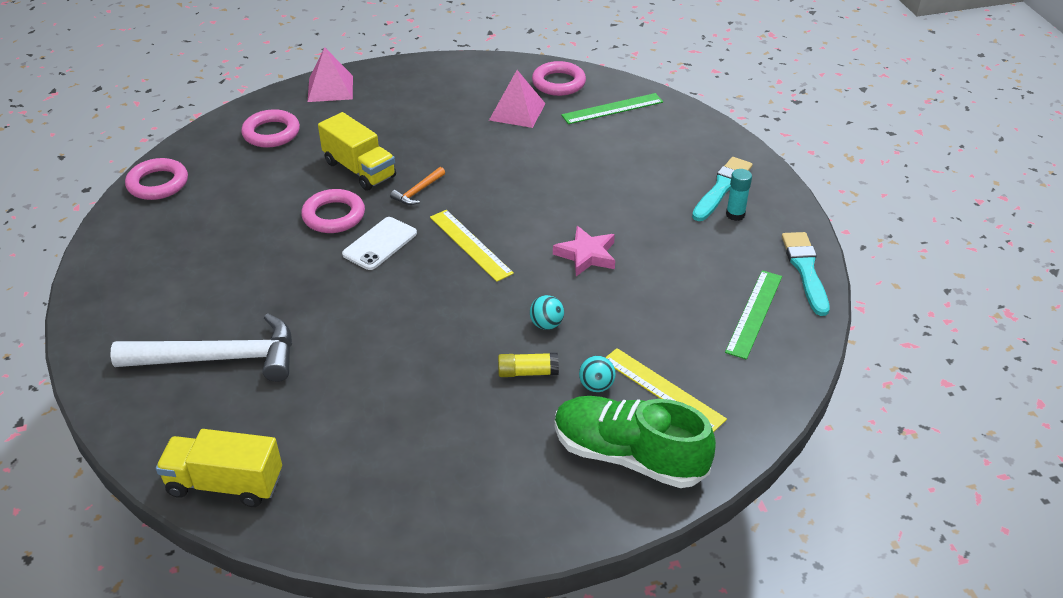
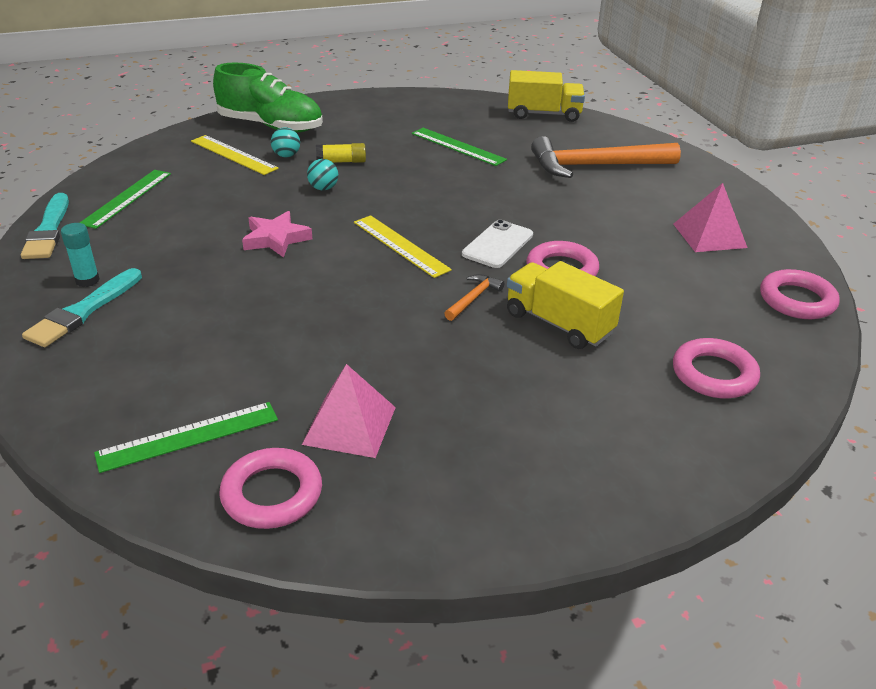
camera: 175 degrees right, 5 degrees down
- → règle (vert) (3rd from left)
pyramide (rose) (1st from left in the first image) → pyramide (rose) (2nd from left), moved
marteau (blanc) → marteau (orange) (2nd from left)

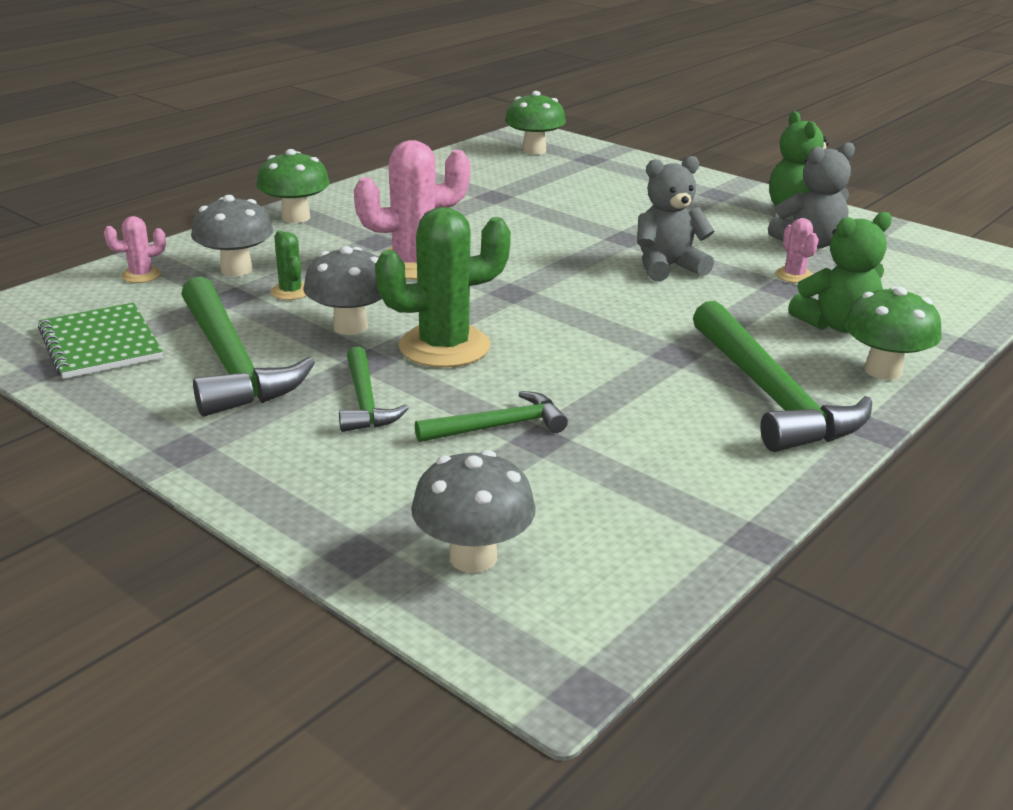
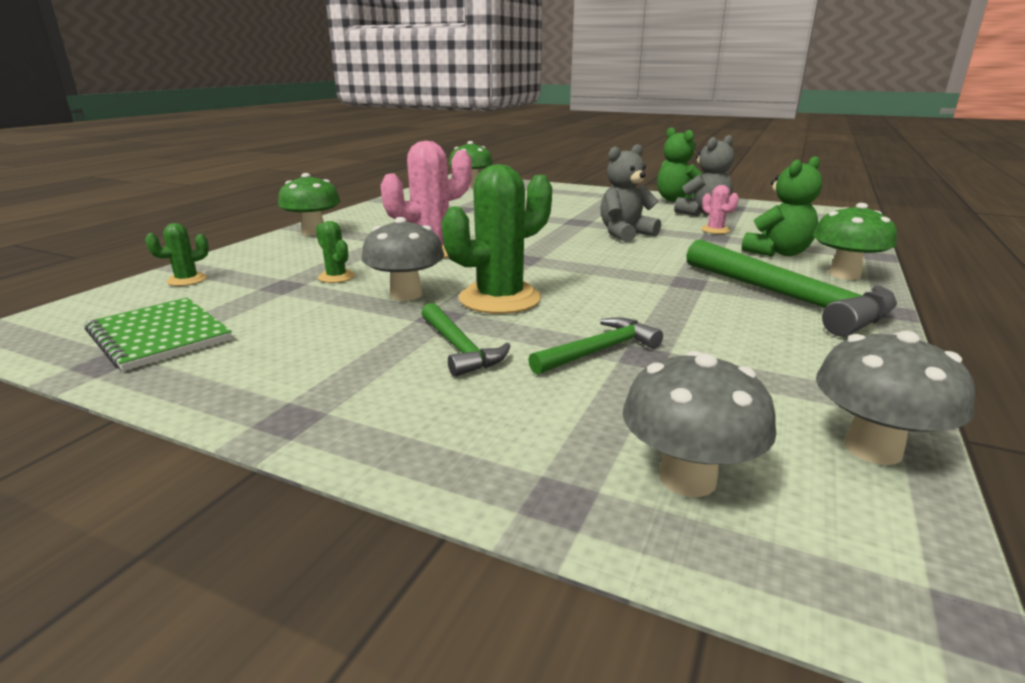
camera: 15 degrees left, 5 degrees down
marteau (vert) (1st from left) → -
champignon (gris) (1st from left in the first image) → champignon (gris) (3rd from left), moved
cactus (rose) (1st from left) → cactus (vert) (1st from left)

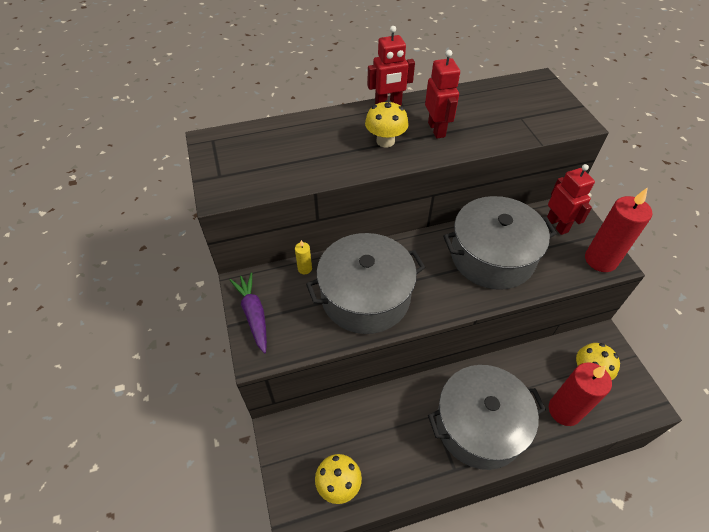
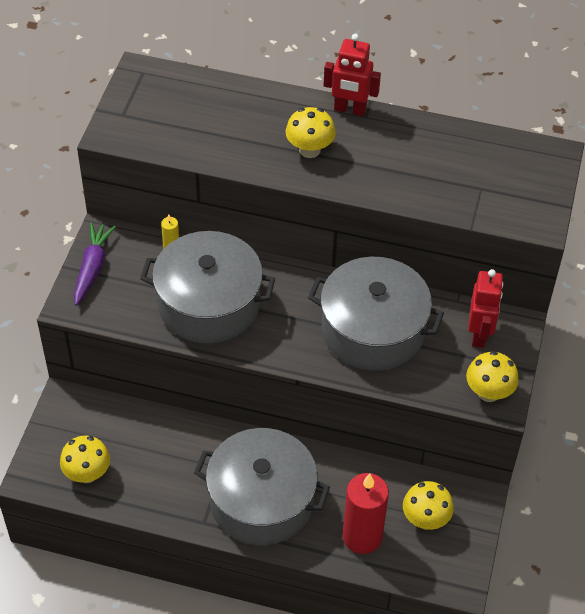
camera: 30 degrees right, 0 degrees up
robot (rouge) (2nd from left) → -
bougie (rouge) (2nd from left) → champignon (jaune) (4th from left)

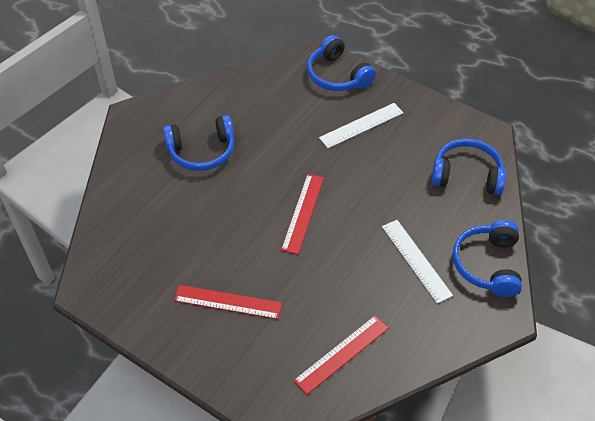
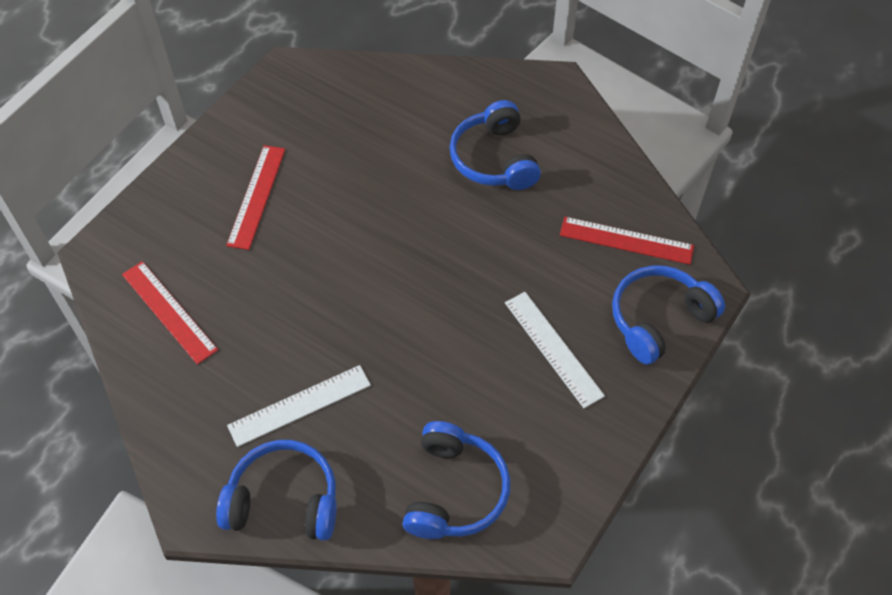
camera: 90 degrees right, 5 degrees up
règle (rouge) (2nd from left in the first image) → règle (rouge) (3rd from left), moved

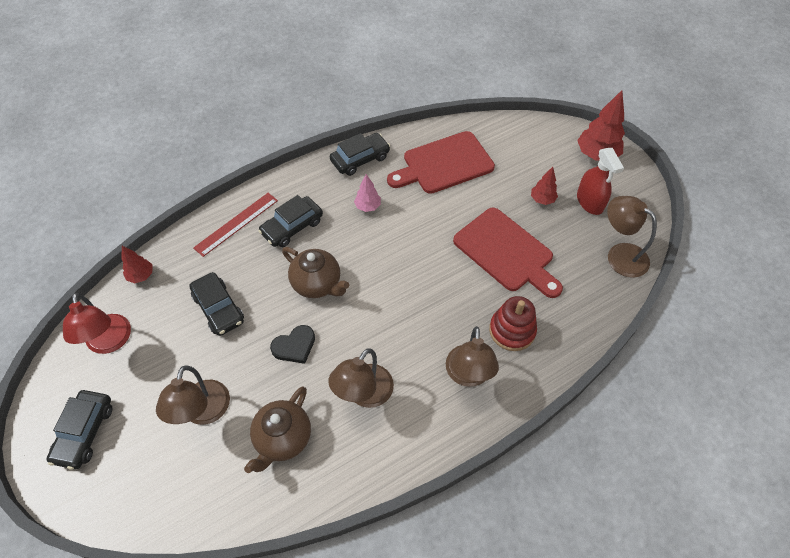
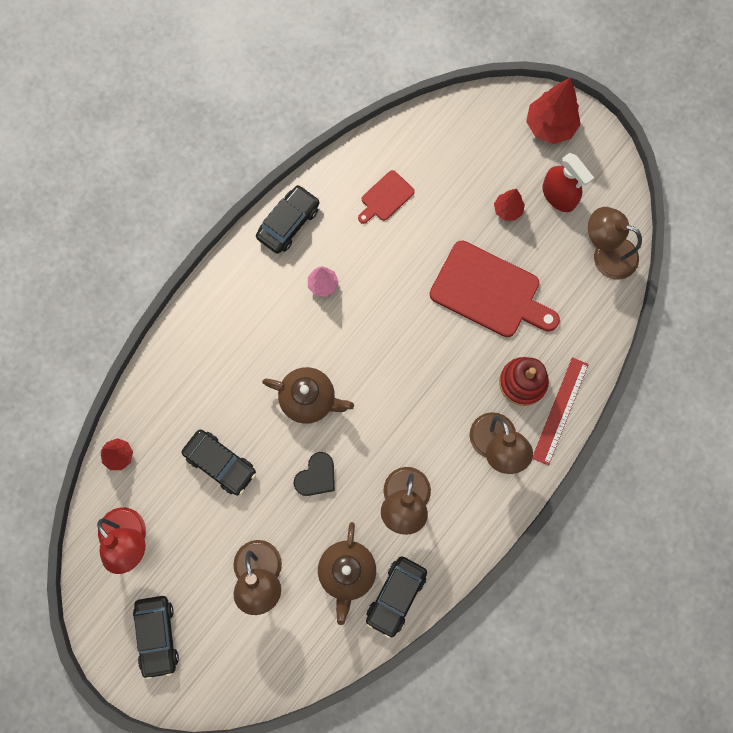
camera: 20 degrees left, 20 degrees up
règle (rouge), moved
voiture (noir) (3rd from left in the first image) → voiture (noir) (4th from left), moved
planche à découper (rouge) (1st from left), x0.50

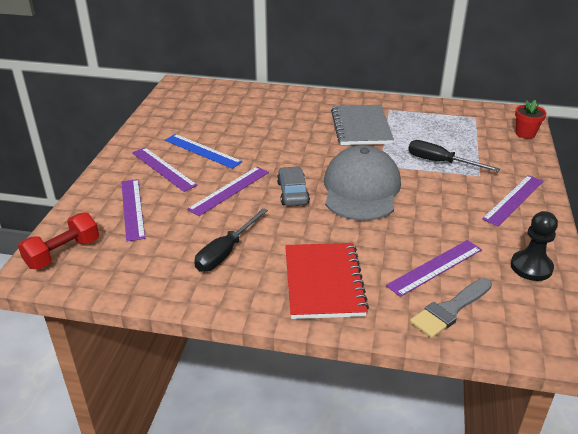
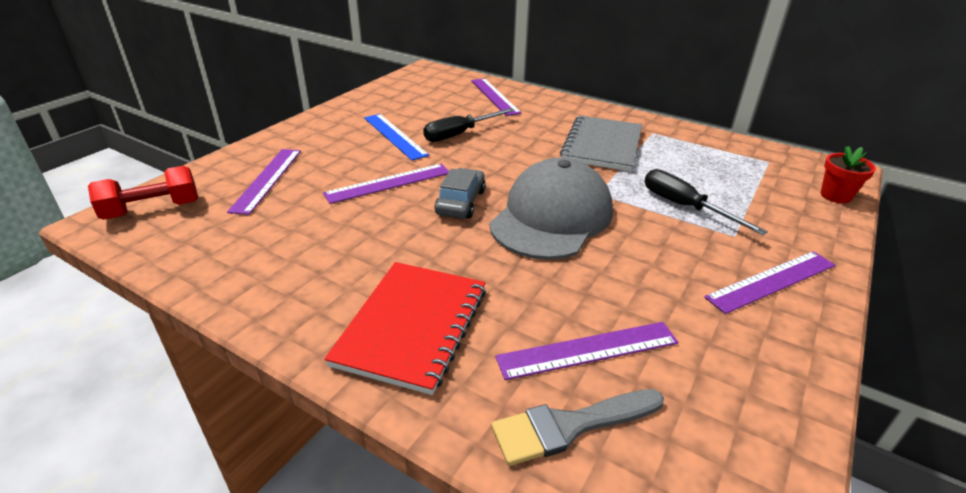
camera: 20 degrees right, 0 degrees up
pion (noir) → -
règle (violet) (2nd from left in the first image) → règle (violet) (3rd from left), moved
tournevis (noir) (1st from left), moved

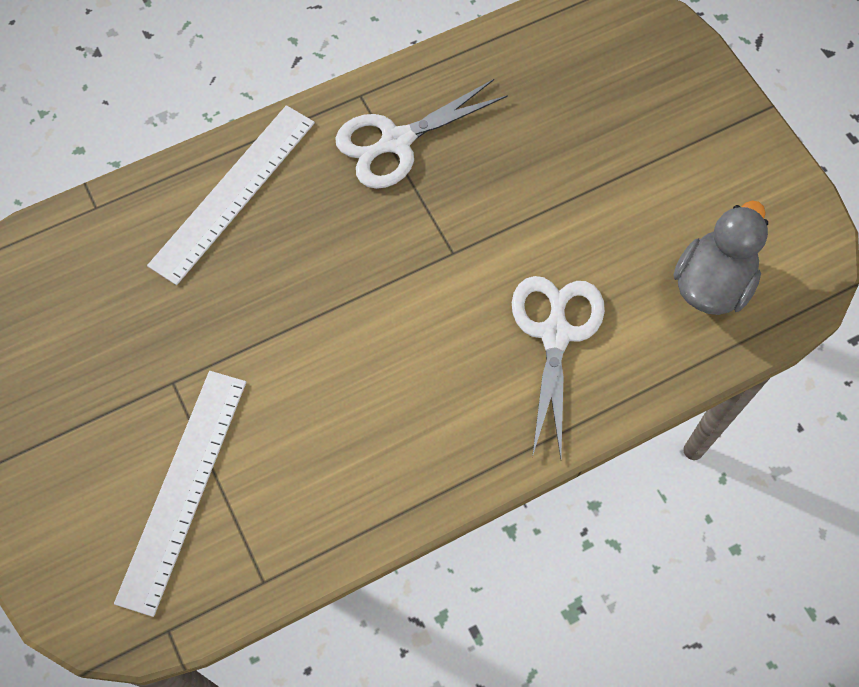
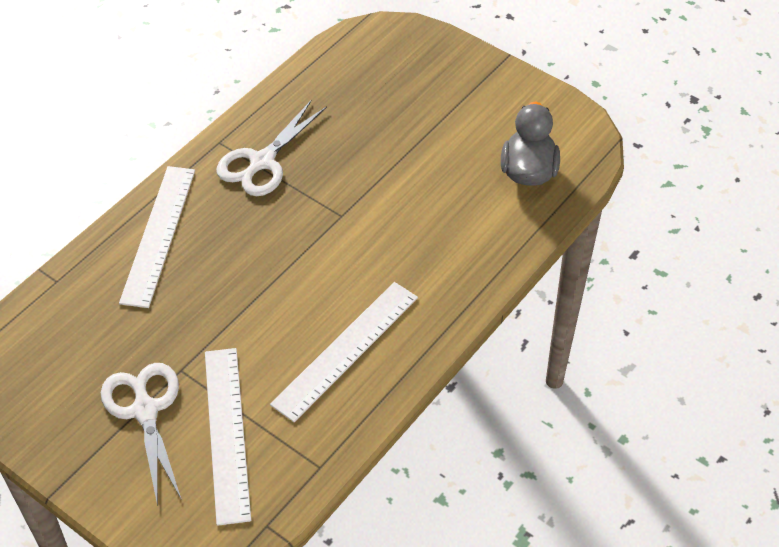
camera: 25 degrees left, 15 degrees down
- → règle (blanc) (3rd from left)
ciseaux (blanc) (2nd from left in the first image) → ciseaux (blanc) (1st from left), moved

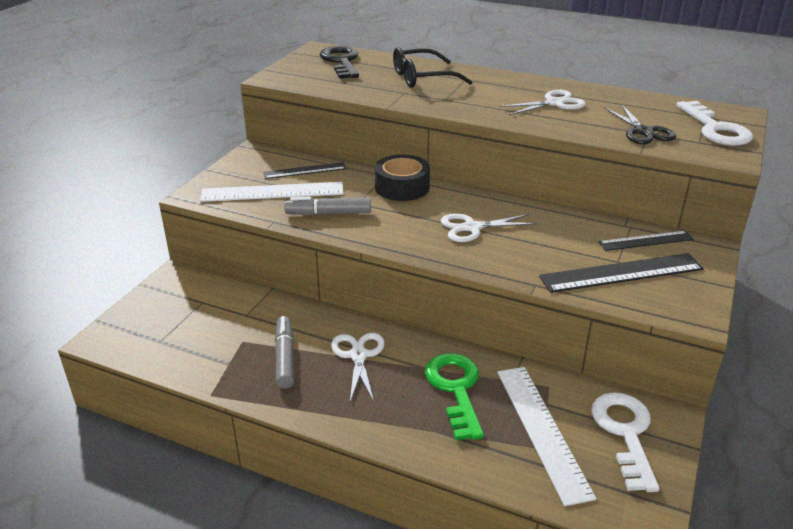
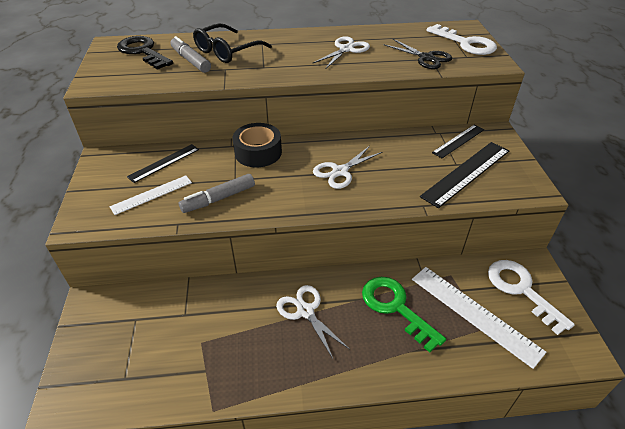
camera: 30 degrees left, 10 degrees up
feutre (gris) (1st from left), moved
règle (blanc) (1st from left), x0.61

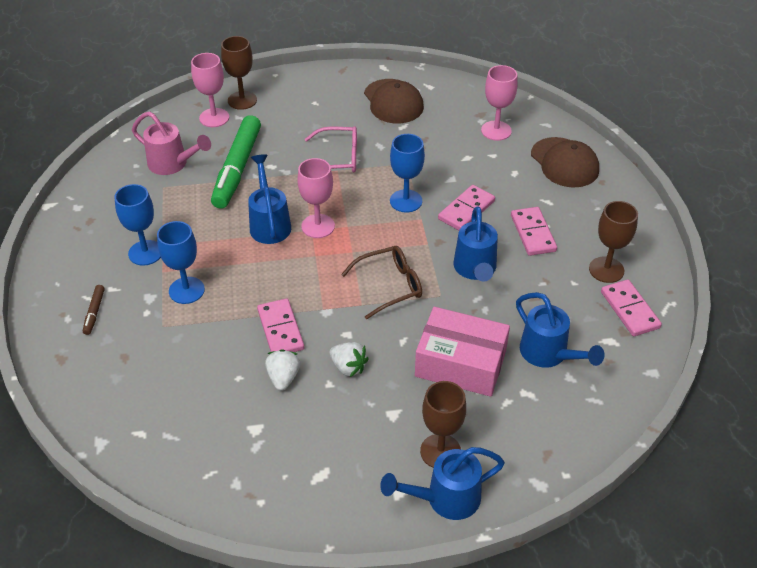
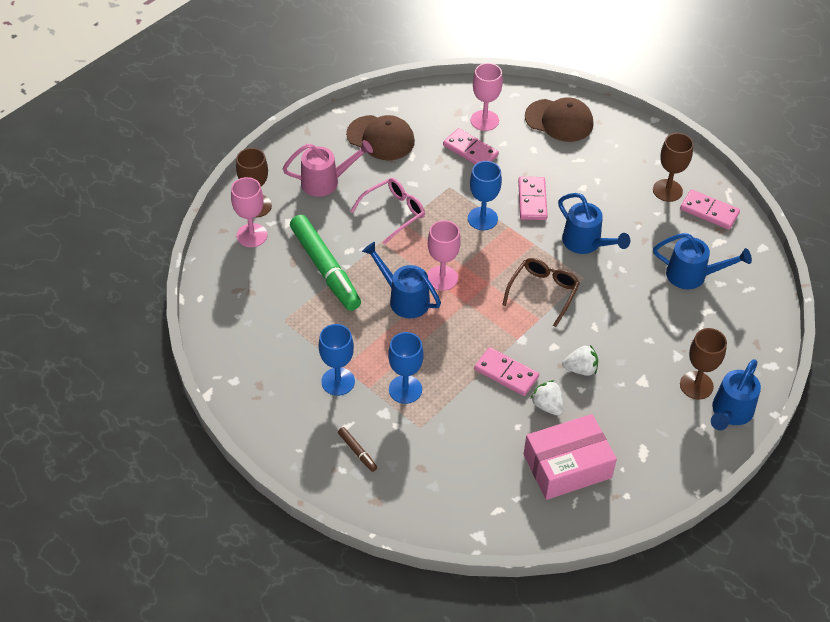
camera: 40 degrees left, 5 degrees up
arrosoir (rose), moved
boîte (rose), moved
domino (rose) (3rd from left in the first image) → domino (rose) (1st from left), moved

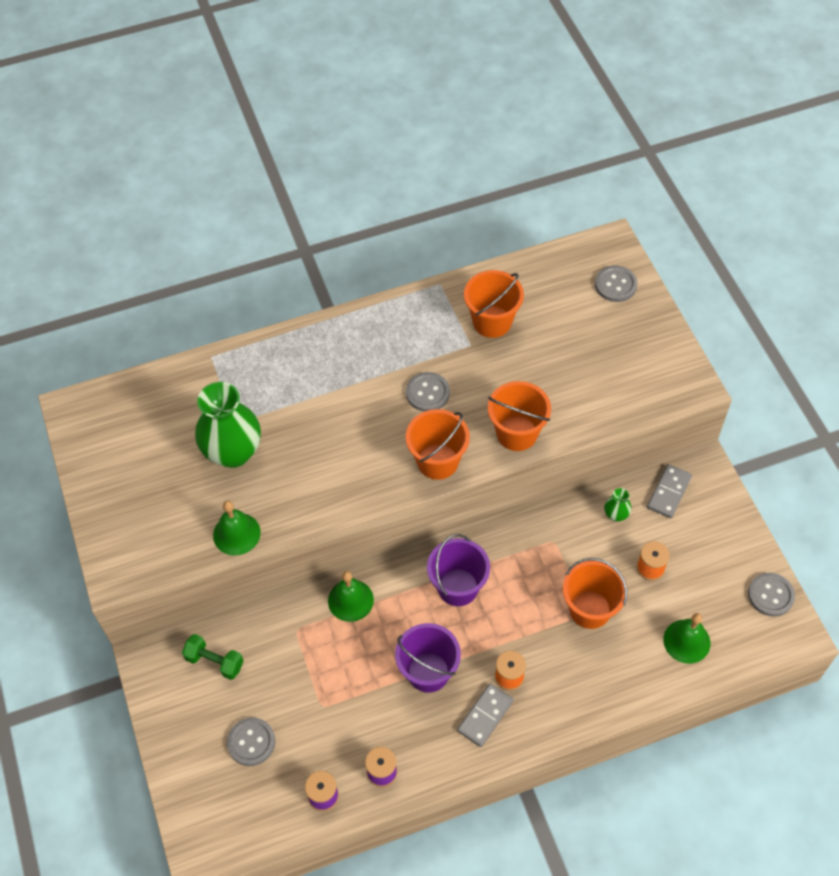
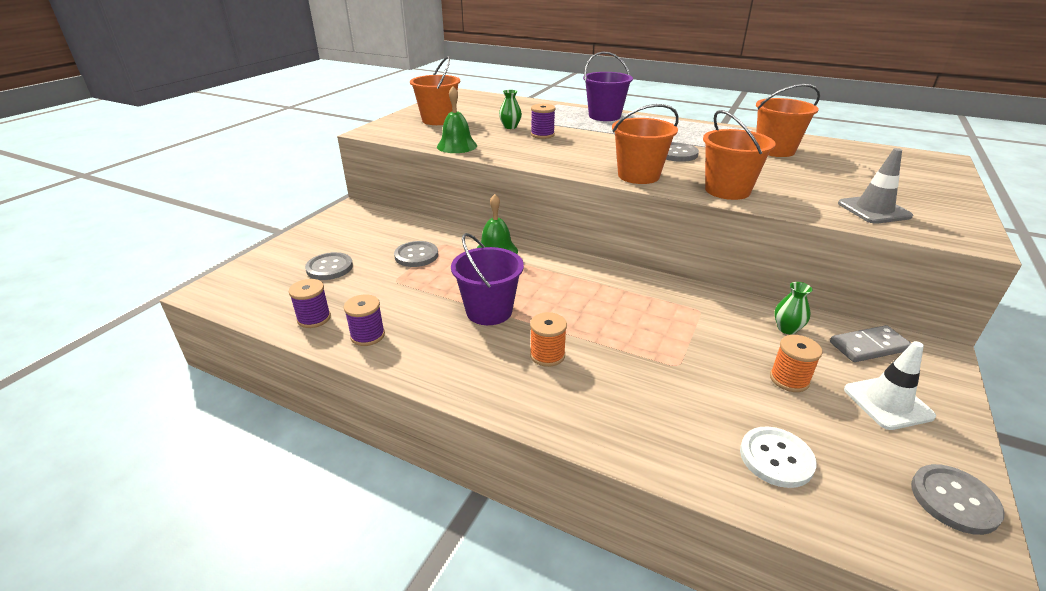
camera: 45 degrees right, 25 degrees down
haltère (vert) → -
domino (gris) (1st from left) → -
- → bobine (violet) (3rd from left)
- → cône de chantier (gris)
- → cône de chantier (blanc)
seau (violet) (2nd from left), moved
seau (orange) (4th from left in the first image) → seau (orange) (1st from left), moved
bouton (gris) (3rd from left in the first image) → bouton (gris) (2nd from left), moved
cloche (vert) (3rd from left) → bouton (blanc)
vase (vert) (1st from left), x0.43

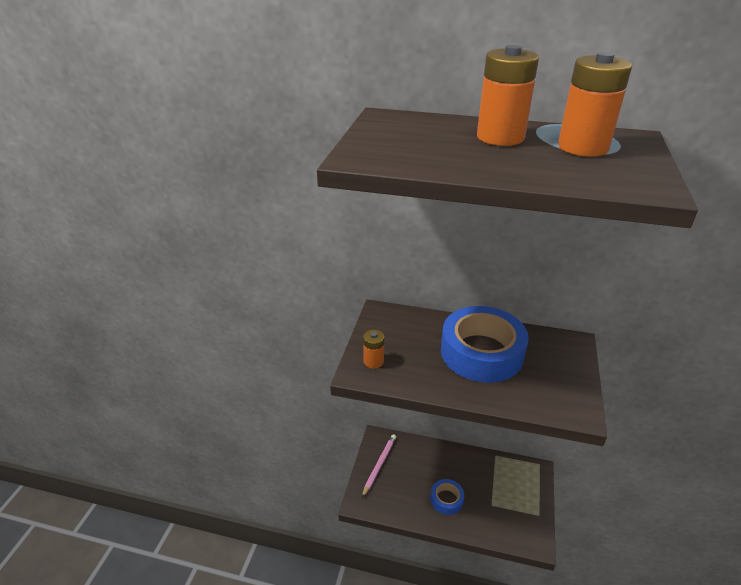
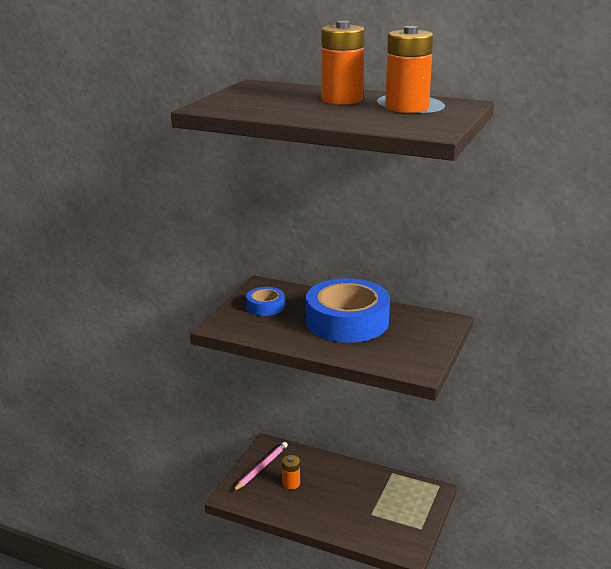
camera: 10 degrees right, 10 degrees down
pile (orange) (1st from left), moved
ruban adhésif (bleu) (1st from left), moved

